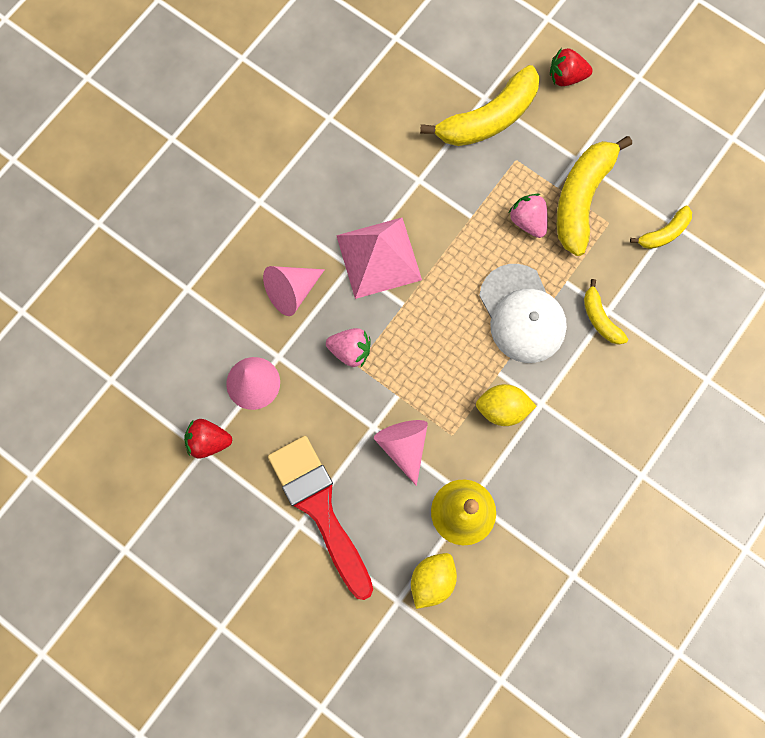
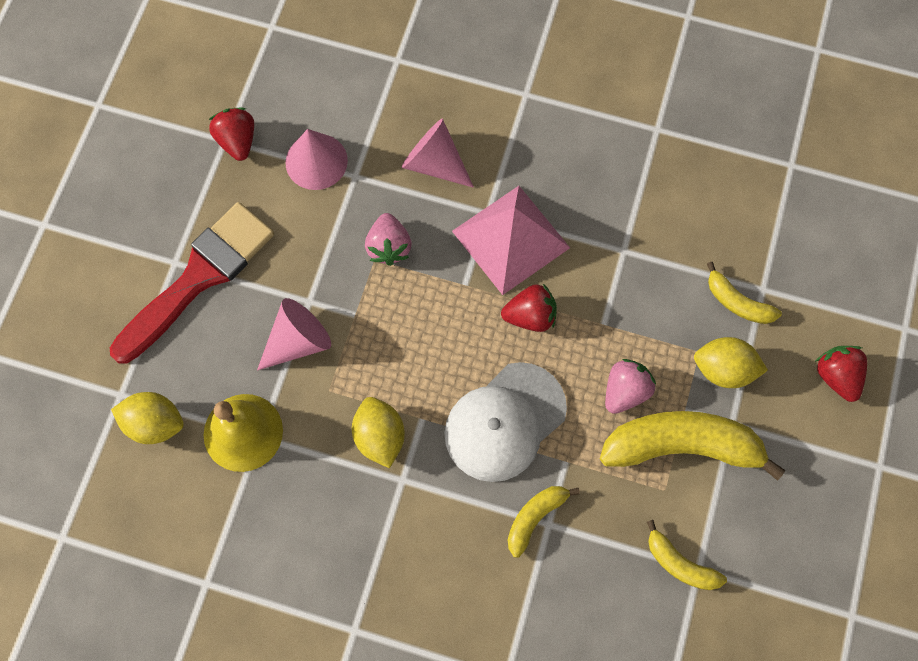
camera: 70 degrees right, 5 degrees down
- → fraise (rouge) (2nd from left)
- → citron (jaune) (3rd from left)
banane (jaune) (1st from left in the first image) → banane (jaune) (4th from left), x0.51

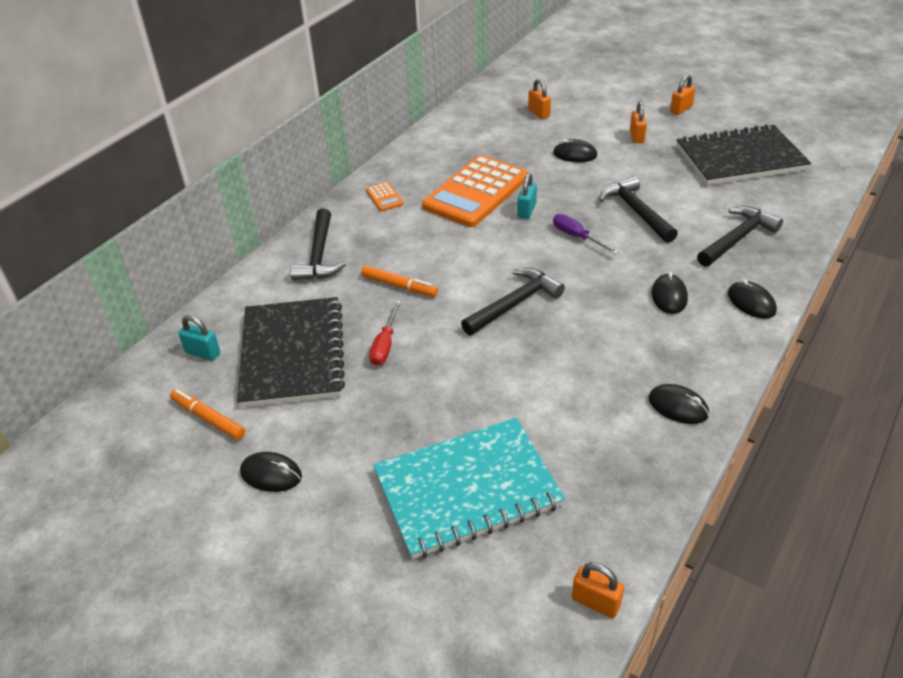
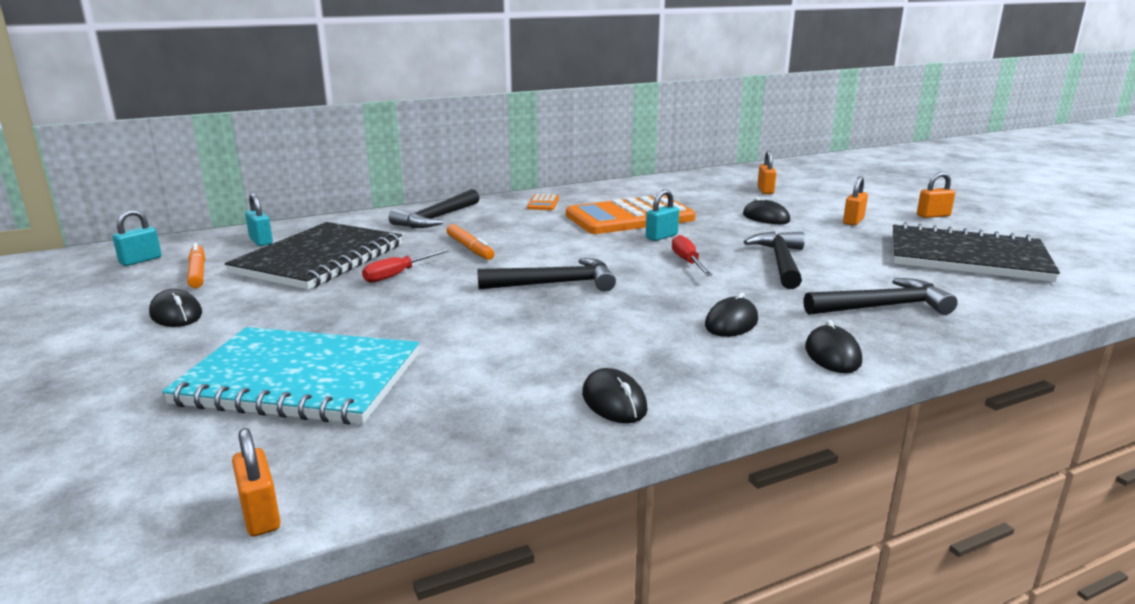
camera: 30 degrees right, 20 degrees down
- → cadenas (turquoise) (1st from left)
tournevis (violet) → tournevis (rouge) (2nd from left)

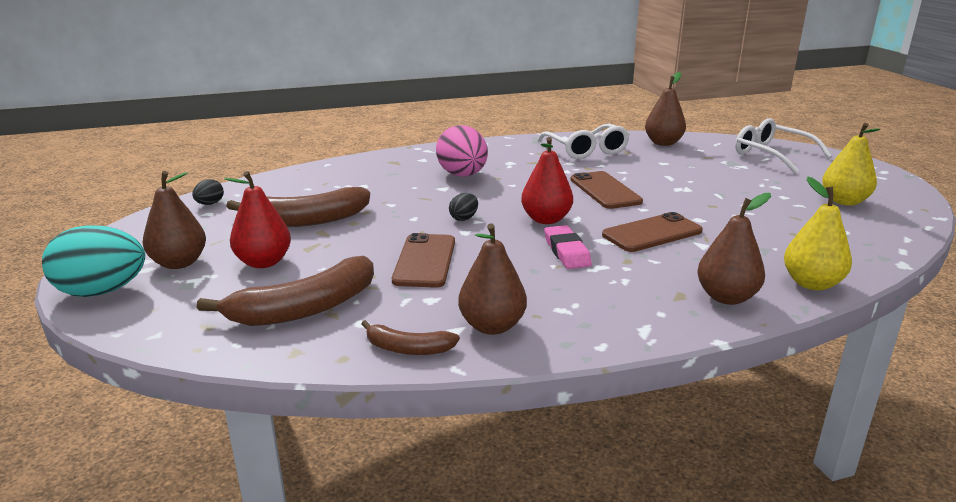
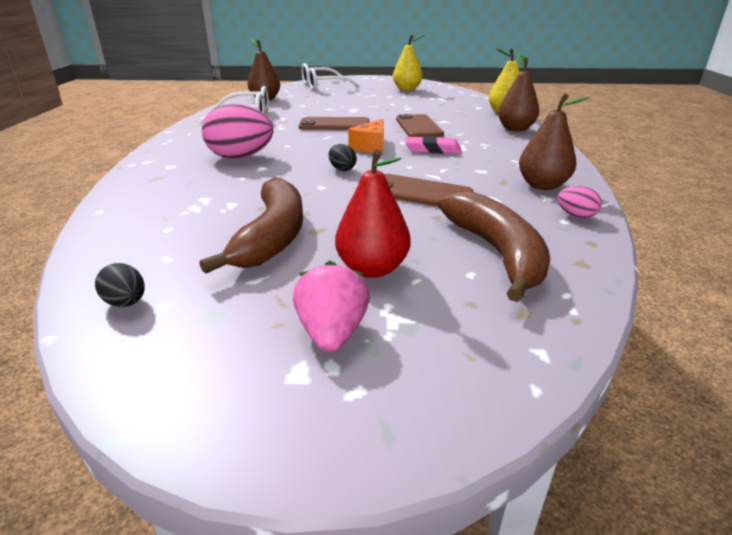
camera: 70 degrees left, 5 degrees up
œuf (turquoise) → -
poire (marron) (1st from left) → fraise (rose)
banane (marron) (3rd from left) → œuf (rose) (2nd from left)
poire (rouge) (2nd from left) → fromage (orange)

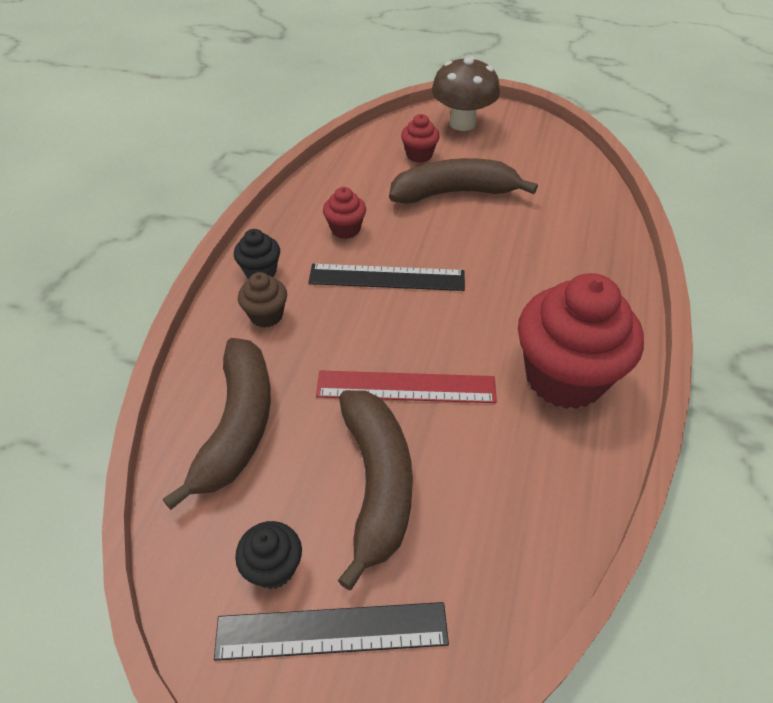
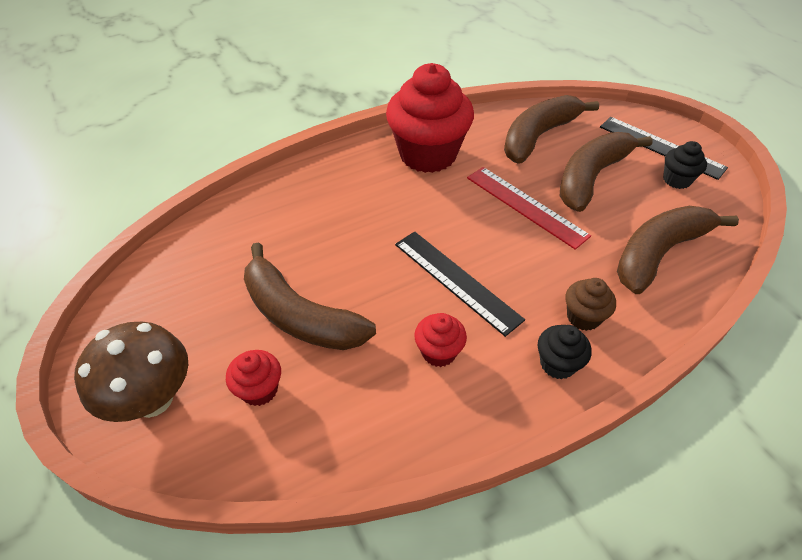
camera: 135 degrees left, 0 degrees up
- → banane (marron) (2nd from left)

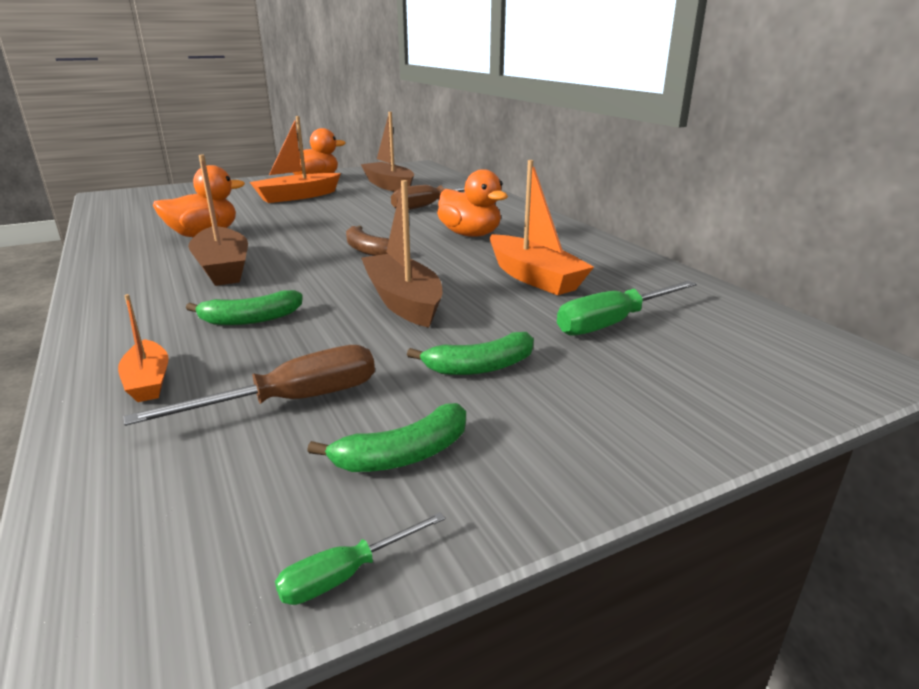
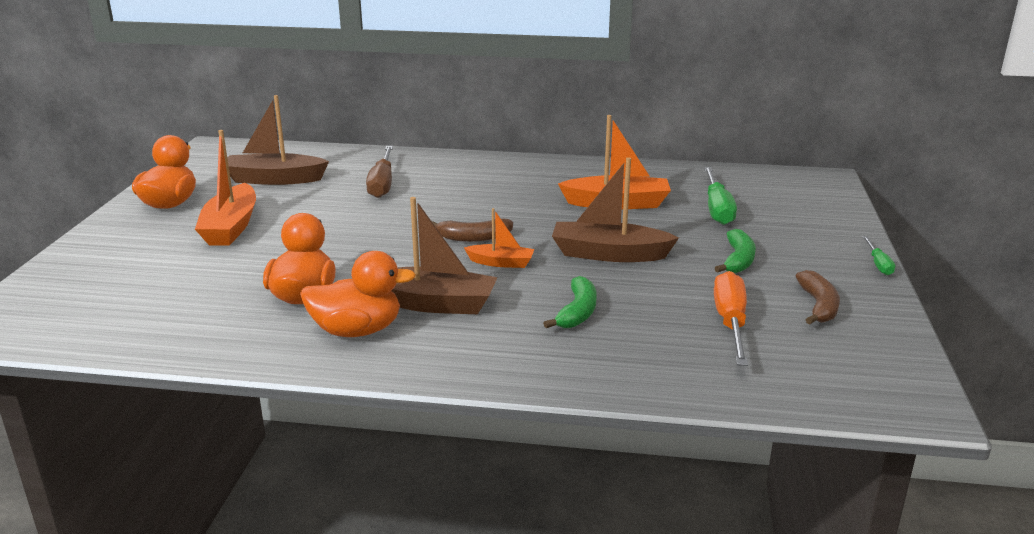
camera: 55 degrees left, 0 degrees up
bateau (orange) (1st from left in the first image) → bateau (orange) (2nd from left), moved
tournevis (vert) (1st from left in the first image) → tournevis (vert) (2nd from left), moved
canard (orange) (3rd from left), moved
tournevis (marron) (1st from left) → tournevis (orange)
banane (vert) (2nd from left) → banane (marron) (2nd from left)

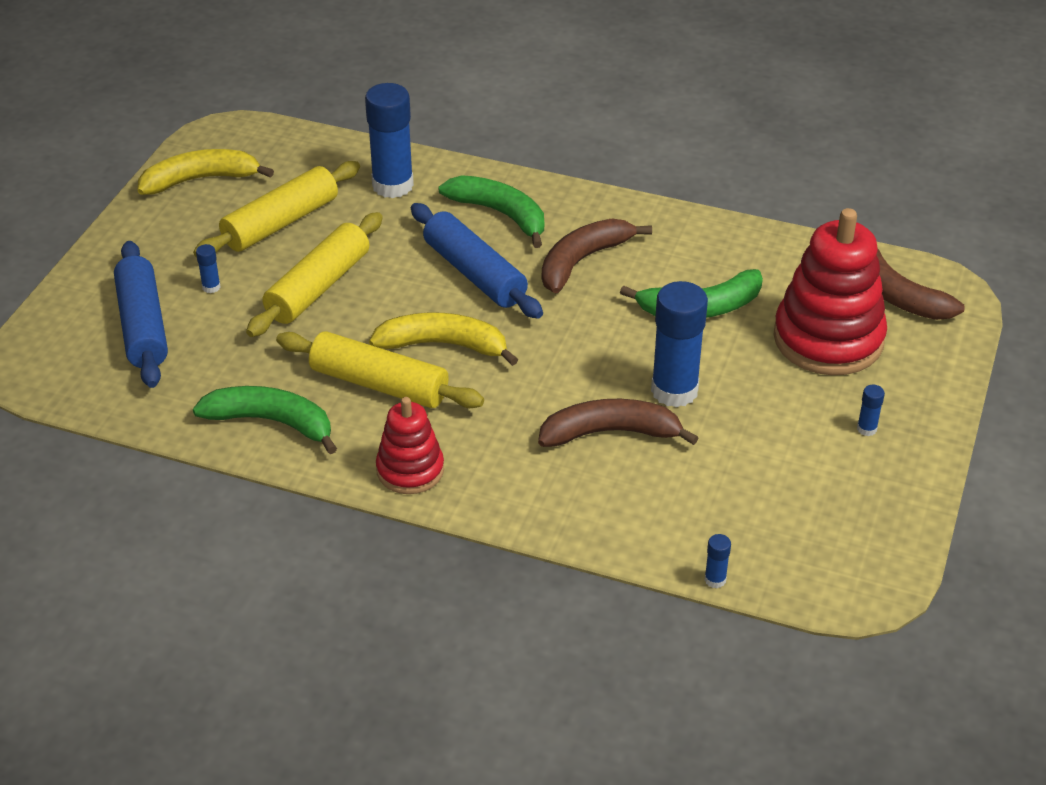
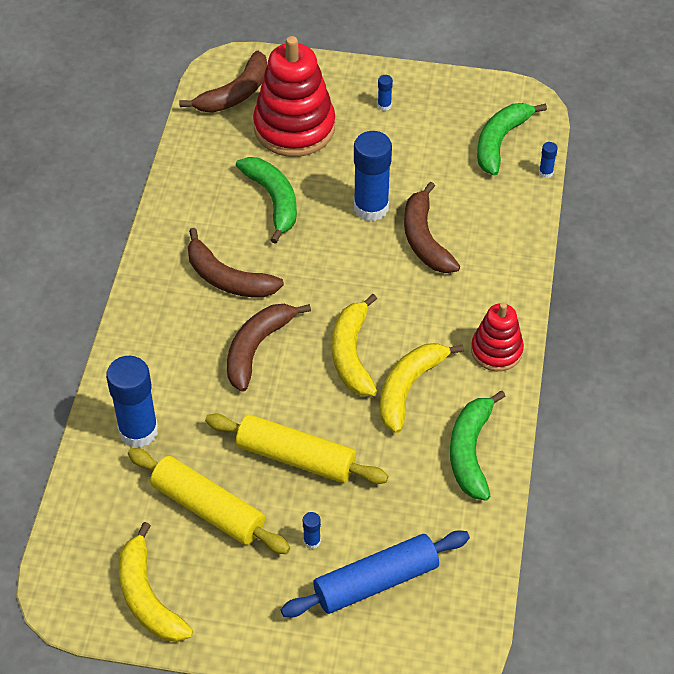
camera: 100 degrees left, 10 degrees up
banane (vert) (2nd from left in the first image) → banane (vert) (3rd from left), moved
rouleau à pâtisserie (jaune) (3rd from left) → banane (jaune) (3rd from left)
rouleau à pâtisserie (bleu) (2nd from left) → banane (marron) (3rd from left)

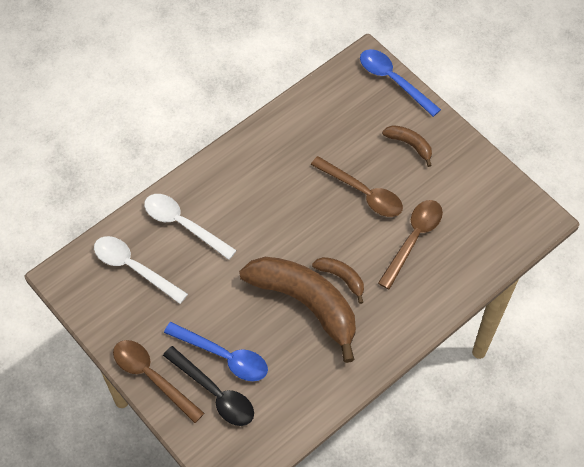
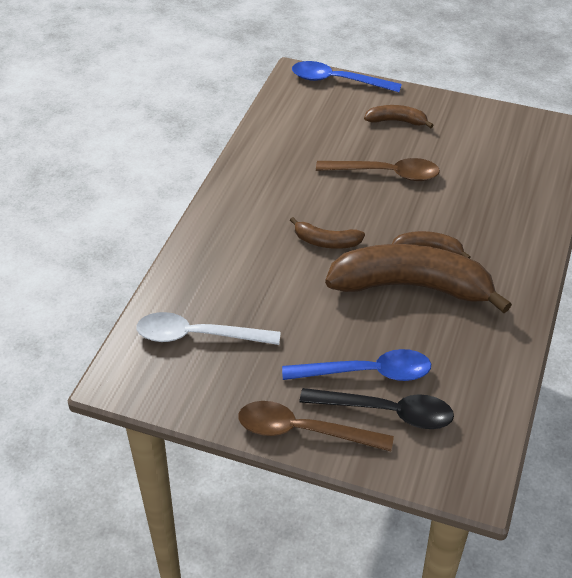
camera: 30 degrees left, 15 degrees down
cuillère (blanc) (2nd from left) → -
cuillère (marron) (3rd from left) → -
- → banane (marron) (1st from left)

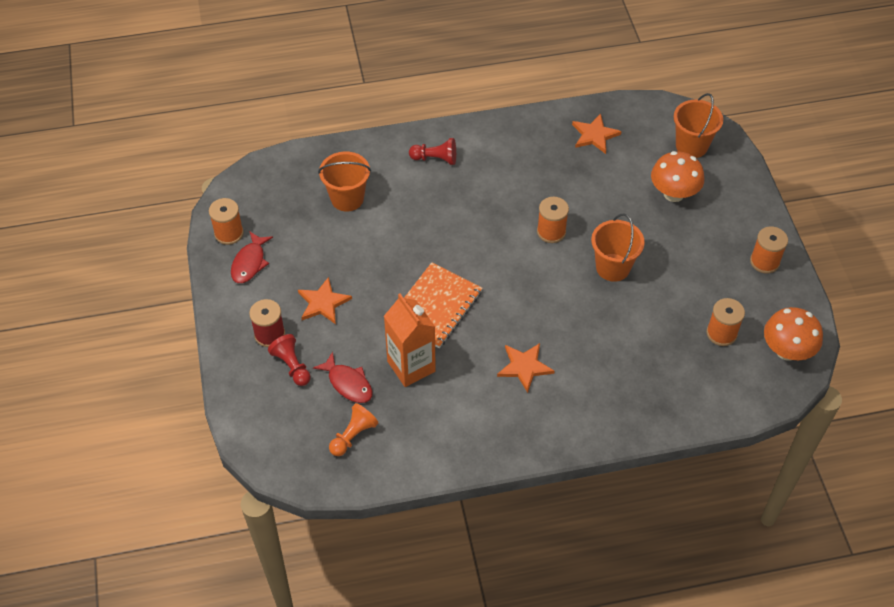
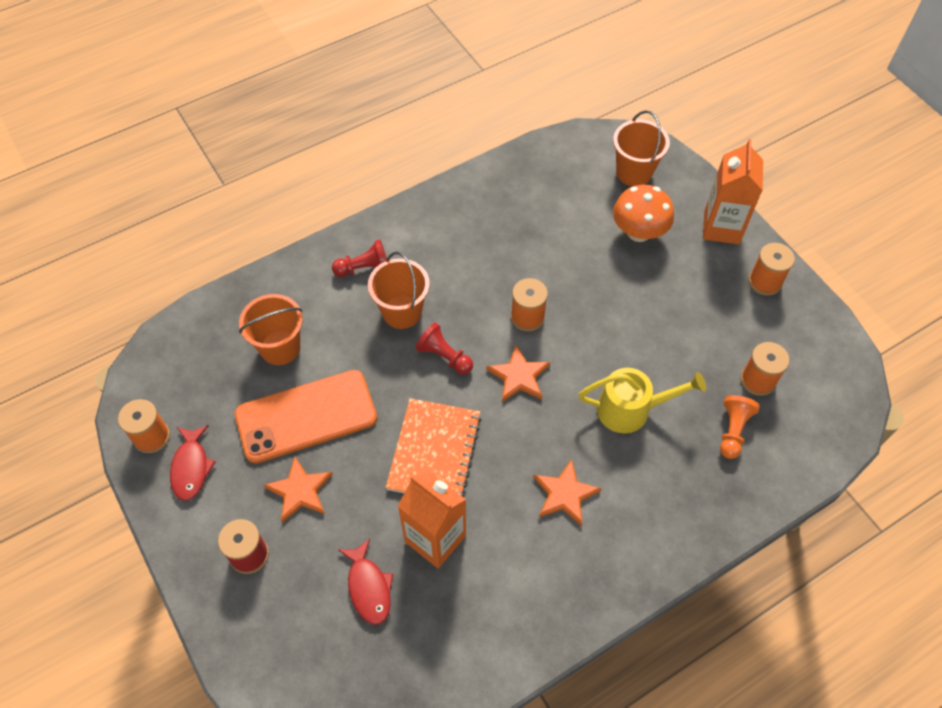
camera: 20 degrees left, 5 degrees up
champignon (orange) (2nd from left) → -
- → téléphone (orange)
- → arrosoir (jaune)
- → brique de lait (orange) (2nd from left)
pion (rouge) (1st from left in the first image) → pion (rouge) (2nd from left), moved
pion (orange), moved
étoile (orange) (3rd from left in the first image) → étoile (orange) (2nd from left), moved
seau (orange) (2nd from left), moved
poisson (rouge) (2nd from left), 45 degrees clockwise

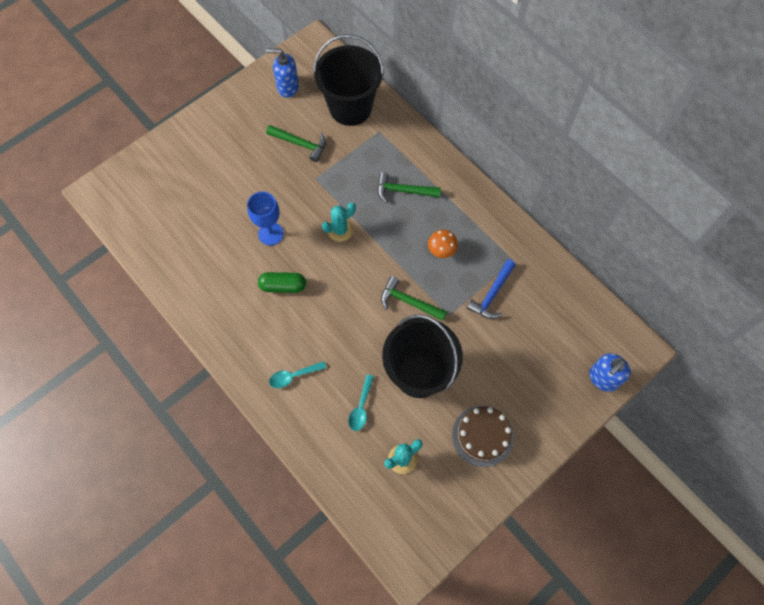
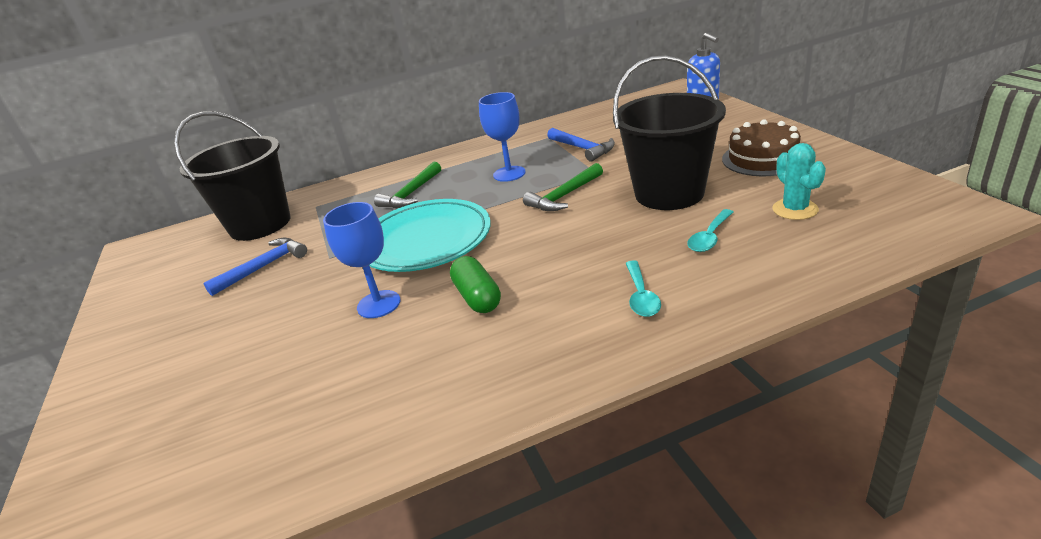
camera: 65 degrees left, 35 degrees down
distributeur de savon (bleu) (1st from left) → -
cactus (turquoise) (1st from left) → assiette (turquoise)
champignon (orange) → verre à pied (bleu) (2nd from left)
marteau (vert) (1st from left) → marteau (bleu) (1st from left)
gélule (vert), 45 degrees counterclockwise
cuillère (turquoise) (2nd from left), 90 degrees clockwise

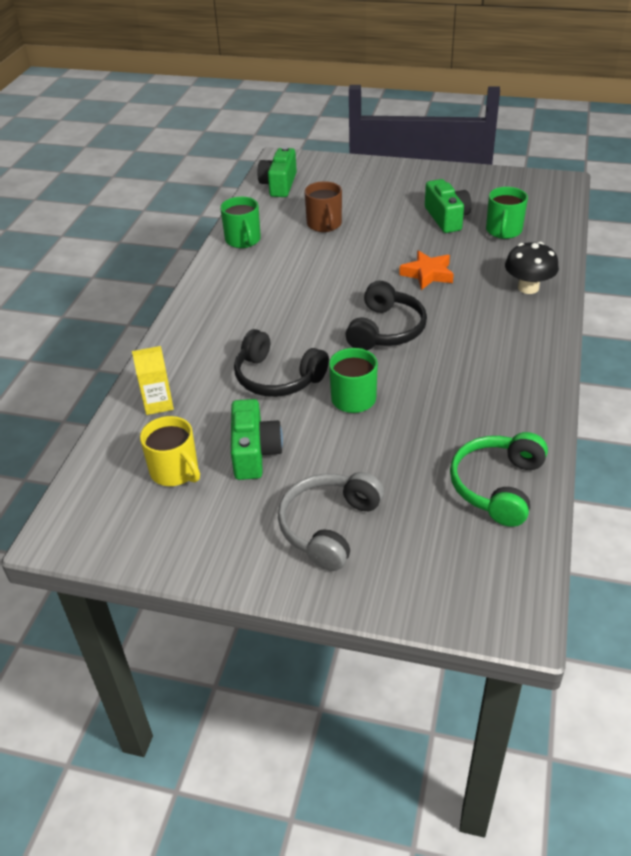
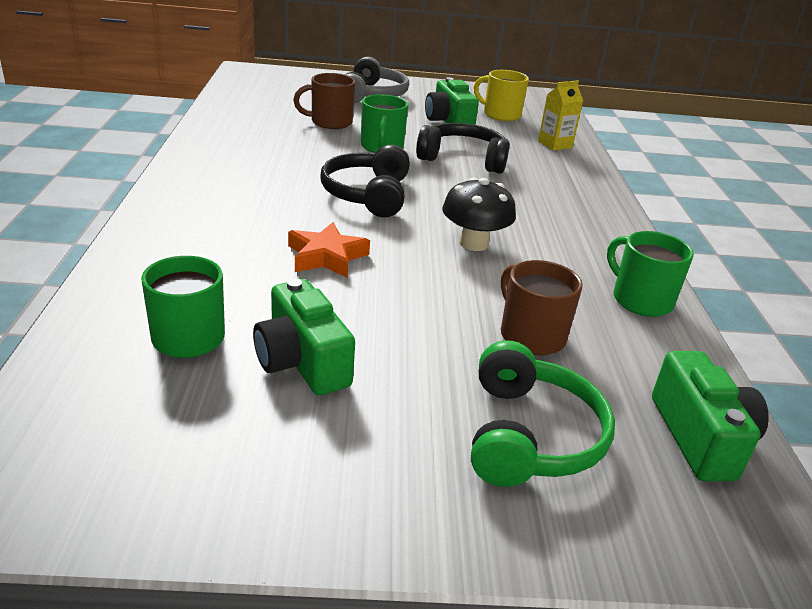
camera: 160 degrees right, 10 degrees down
- → tasse (marron) (1st from left)
casque audio (vert), moved
champignon (noir), moved

